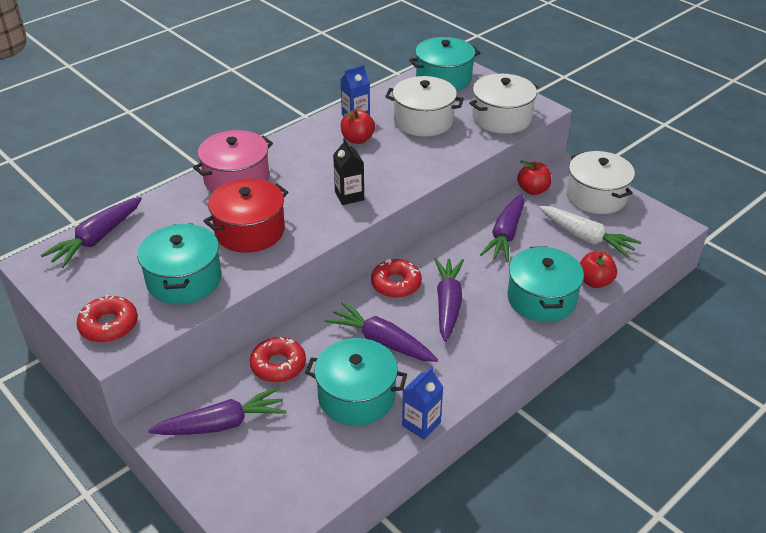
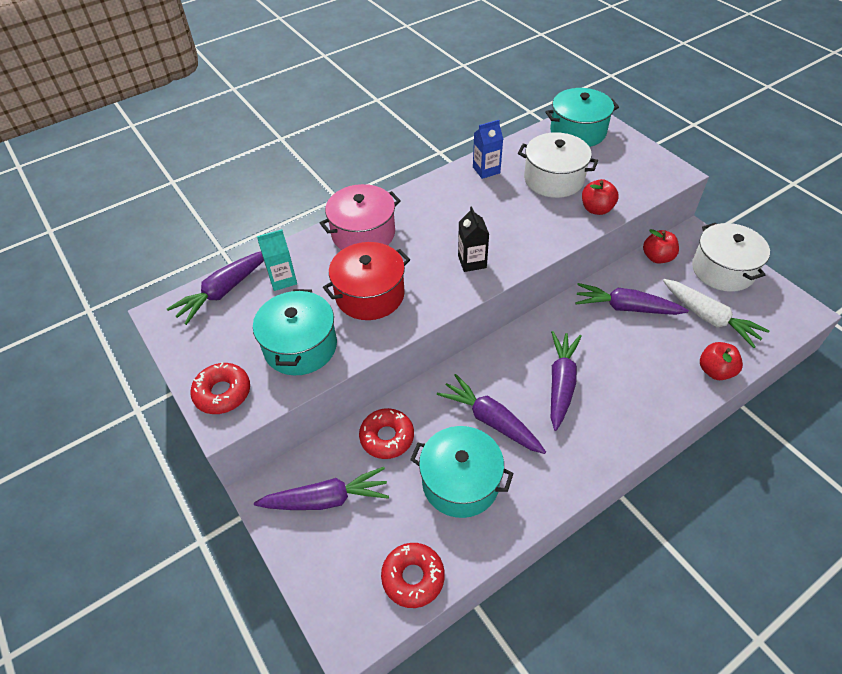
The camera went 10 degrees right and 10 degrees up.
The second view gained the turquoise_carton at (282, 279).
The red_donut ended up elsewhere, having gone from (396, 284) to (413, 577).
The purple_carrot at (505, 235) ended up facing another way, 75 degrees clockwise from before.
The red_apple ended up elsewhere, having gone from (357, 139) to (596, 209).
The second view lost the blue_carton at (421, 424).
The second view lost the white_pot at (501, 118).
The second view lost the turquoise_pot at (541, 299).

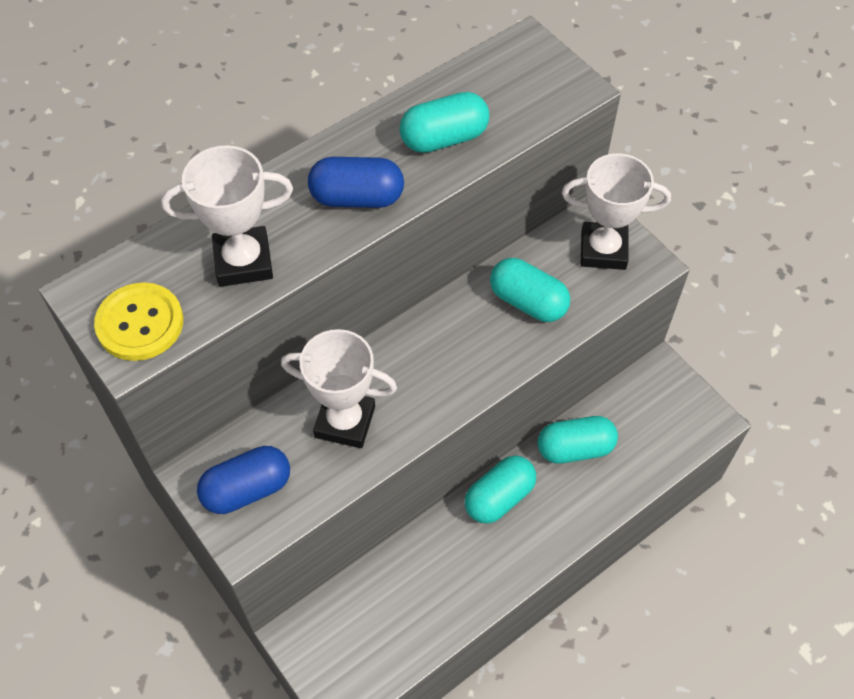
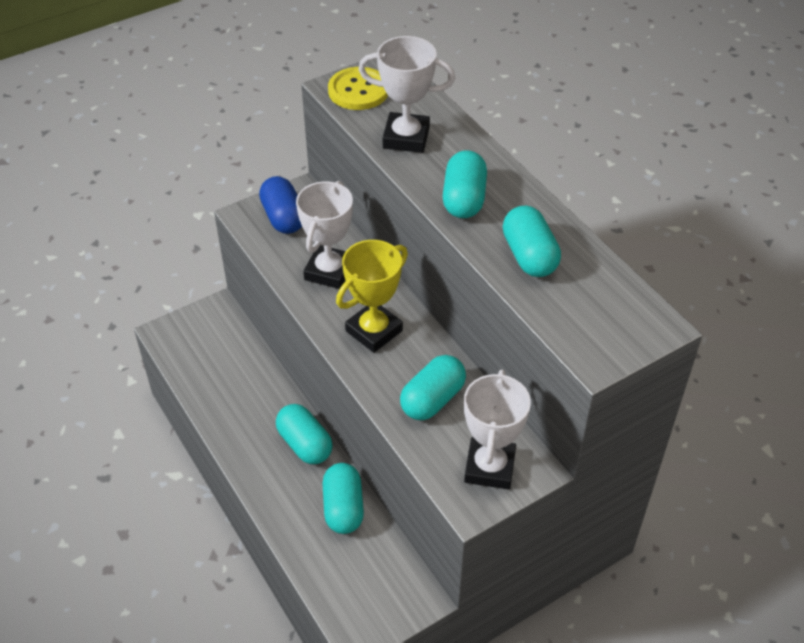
The camera went 95 degrees right and 10 degrees down.
The second view gained the yellow_trophy at (374, 331).
The white_trophy at (243, 261) ended up facing another way, 75 degrees counterclockwise from before.
What was the blue_capsule at (357, 198) turned into the turquoise_capsule at (464, 199).

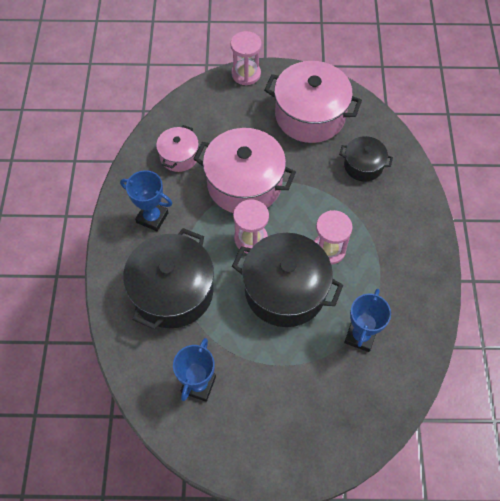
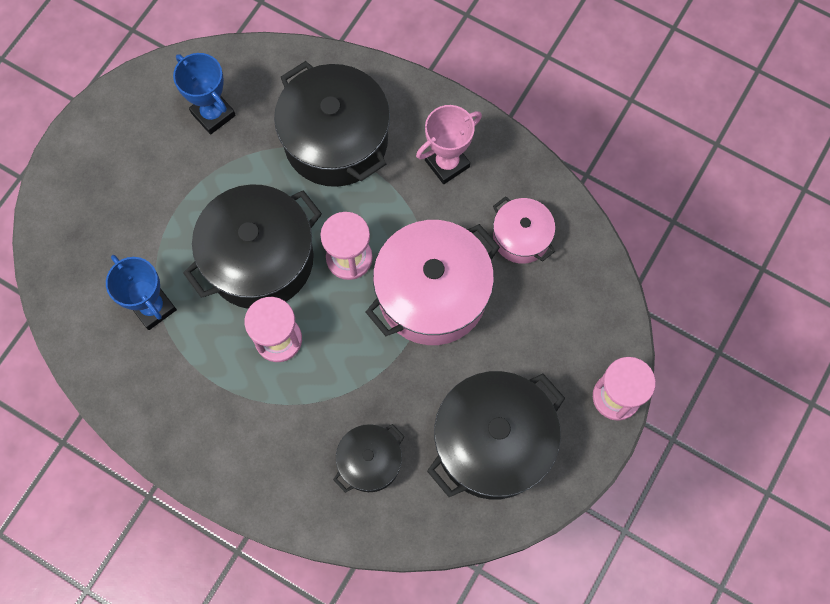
The camera went 120 degrees right and 10 degrees up.
What was the blue_trophy at (152, 217) turned into the pink_trophy at (447, 163).
What was the pink_pot at (310, 115) turned into the black_pot at (493, 442).

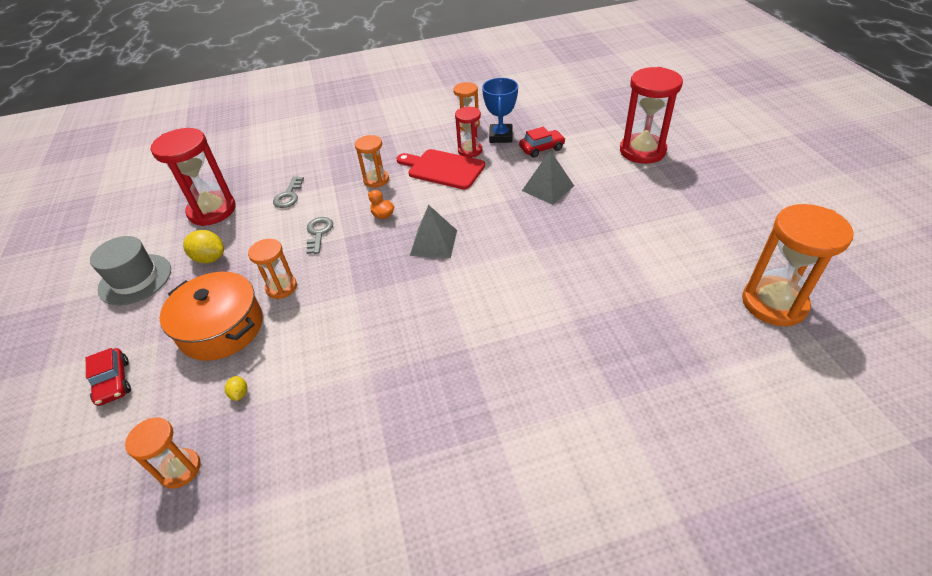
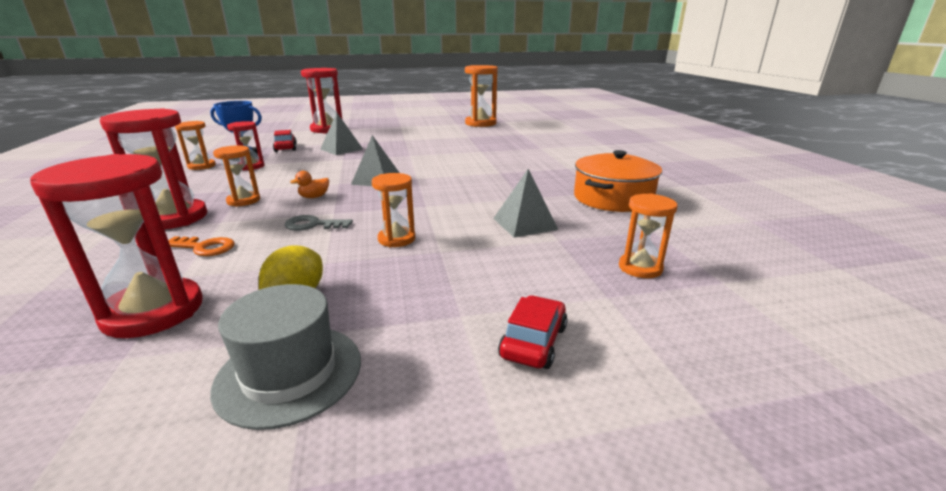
The camera went 90 degrees left and 20 degrees down.
The second view gained the red_hourglass at (174, 218).
What was the grey_key at (289, 196) turned into the orange_key at (204, 247).
The second view gained the grey_pyramid at (525, 224).
The red_car at (113, 382) ended up facing another way, 45 degrees counterclockwise from before.
The orange_pot ended up elsewhere, having gone from (221, 328) to (613, 198).
The second view lost the yellow_lemon at (239, 393).
The second view lost the red_cutting_board at (443, 169).

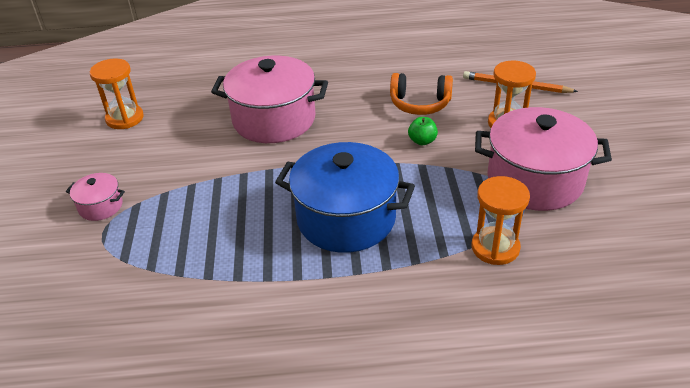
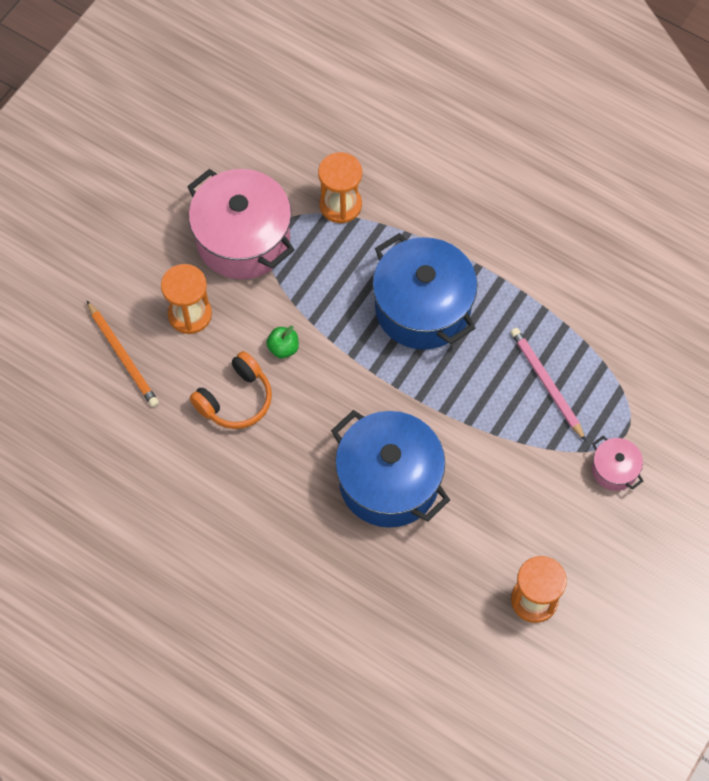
The camera went 145 degrees left and 25 degrees up.
The orange_headphones at (420, 104) ended up facing another way, 90 degrees clockwise from before.
What was the pink_pot at (274, 120) turned into the blue_pot at (389, 481).
The second view gained the pink_pencil at (546, 384).

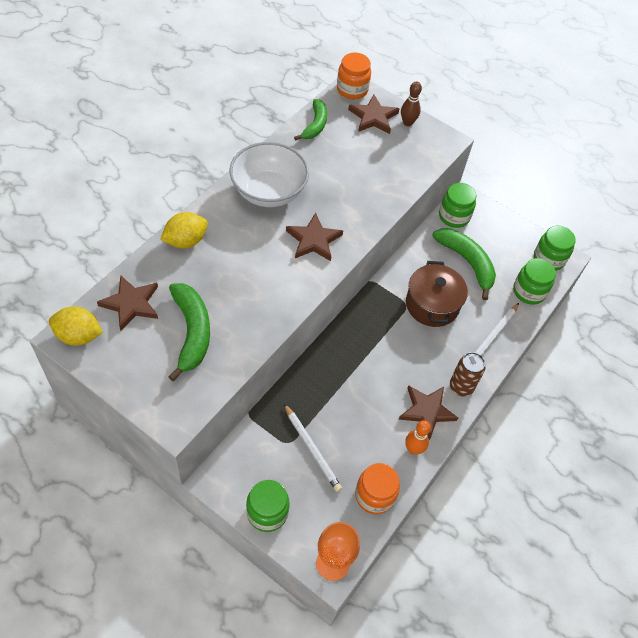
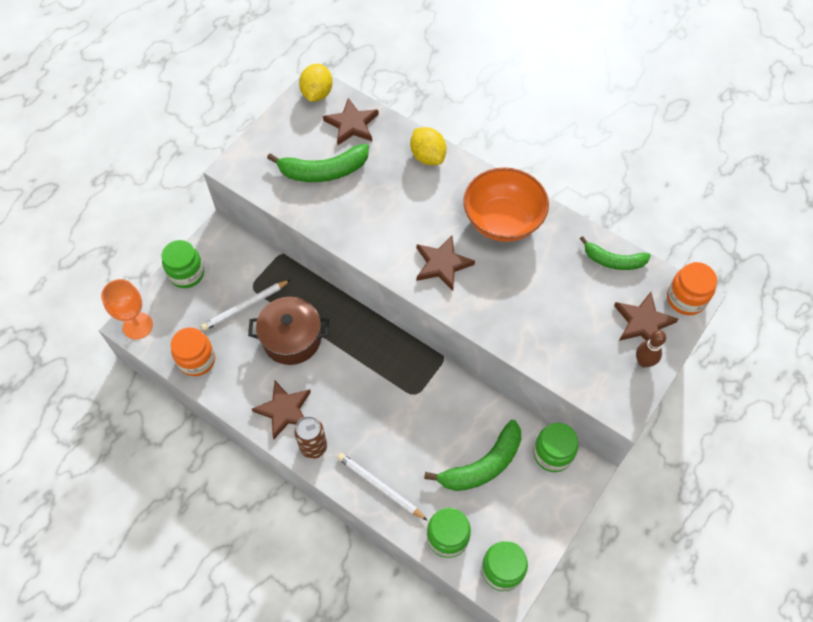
The camera went 95 degrees right and 5 degrees up.
The brown_pot ended up elsewhere, having gone from (432, 304) to (292, 339).
What was the white_bowl at (268, 191) turned into the orange_bowl at (502, 220).
The second view lost the orange_bowling_pin at (413, 449).

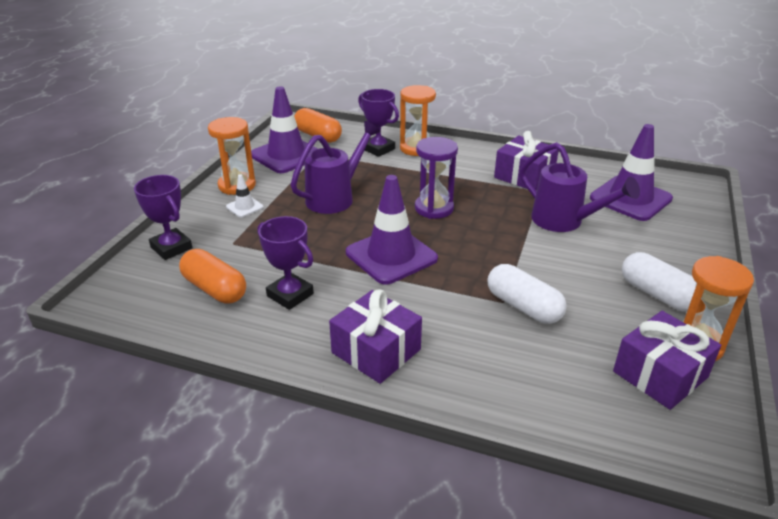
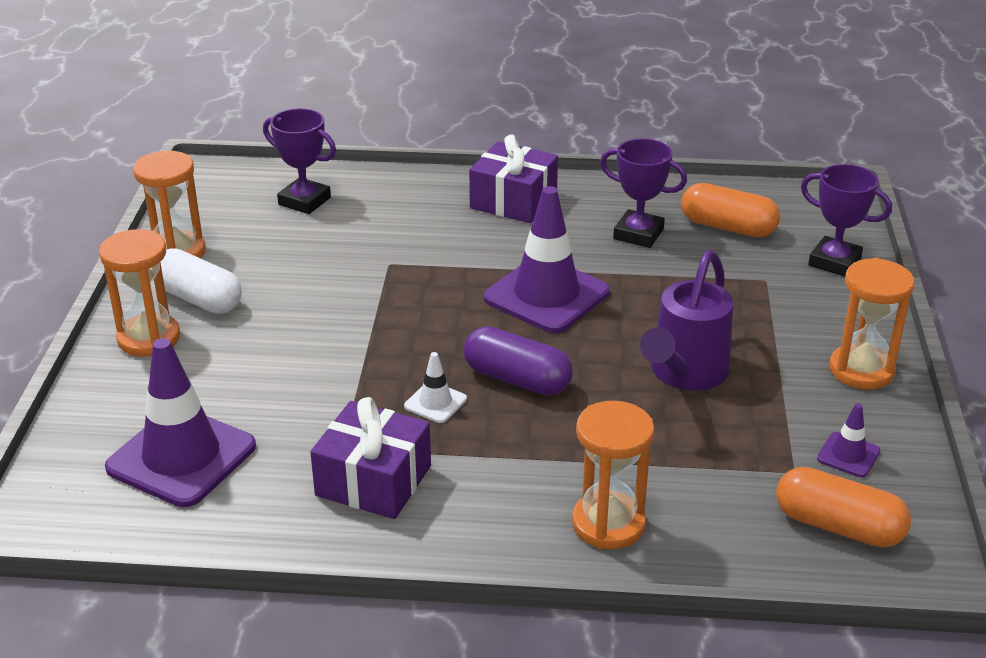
The camera went 165 degrees right and 0 degrees up.
The second view gained the orange_hourglass at (149, 338).
The purple_trophy ended up elsewhere, having gone from (378, 149) to (304, 201).
The white_traffic_cone ended up elsewhere, having gone from (244, 207) to (435, 403).
Where the purple_hourglass stood at (434, 208), the purple_capsule came to stand at (517, 379).
The size of the purple_traffic_cone at (286, 155) changed by a factor of 0.45.
The second view lost the white_capsule at (523, 306).
The second view lost the purple_watering_can at (564, 221).
The second view lost the purple_gift at (660, 374).

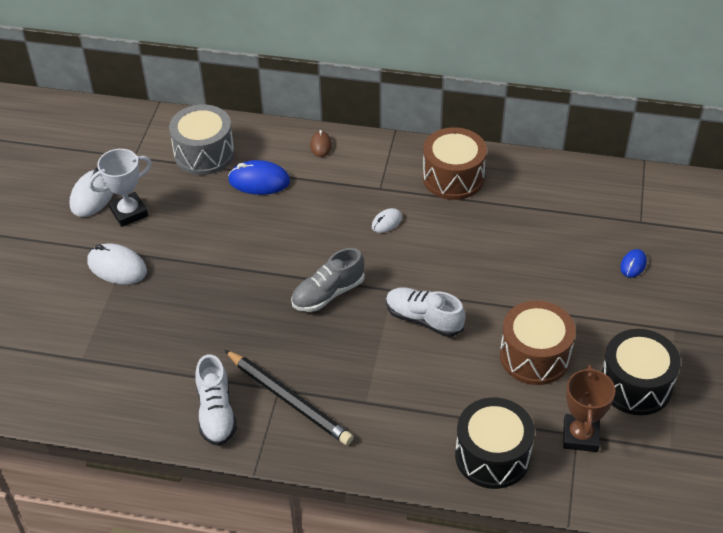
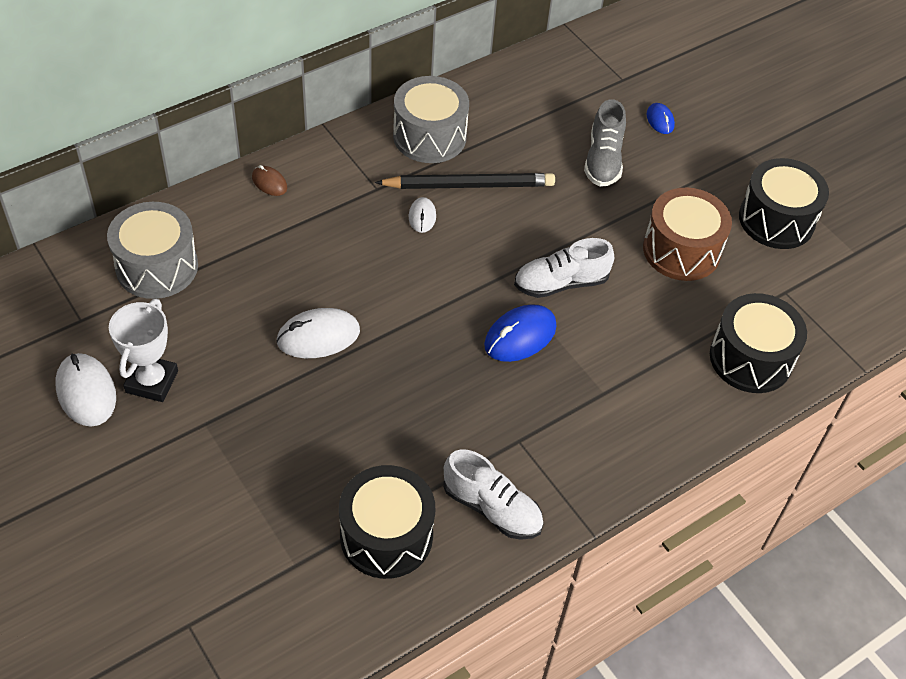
The camera went 50 degrees left and 5 degrees up.
The white_mouse ended up elsewhere, having gone from (117, 267) to (318, 336).
The second view gained the black_drum at (386, 536).
The black_pencil ended up elsewhere, having gone from (289, 400) to (469, 185).
What was the brown_drum at (453, 177) turned into the grey_drum at (429, 136).
The blue_mouse ended up elsewhere, having gone from (259, 181) to (520, 336).
The grey_shoe ended up elsewhere, having gone from (328, 293) to (603, 160).
The second view lost the brown_trophy at (580, 436).

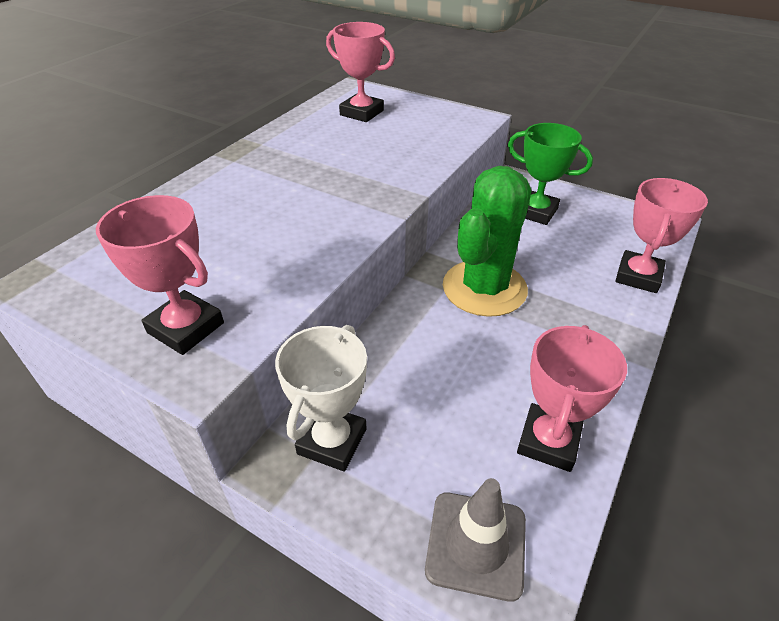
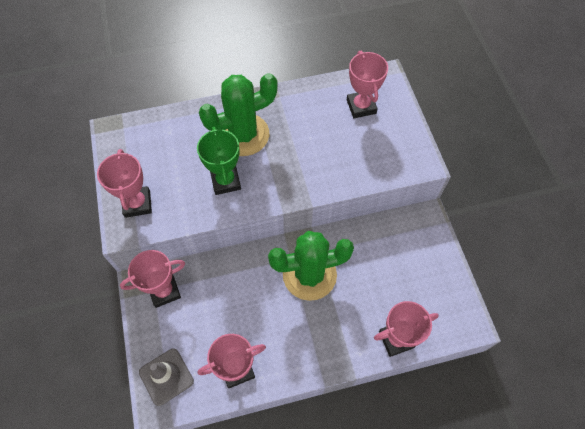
The camera went 45 degrees right and 20 degrees up.
What was the white_trophy at (332, 441) turned into the pink_trophy at (164, 291).
The green_trophy ended up elsewhere, having gone from (536, 212) to (225, 181).
The second view gained the green_cactus at (243, 135).

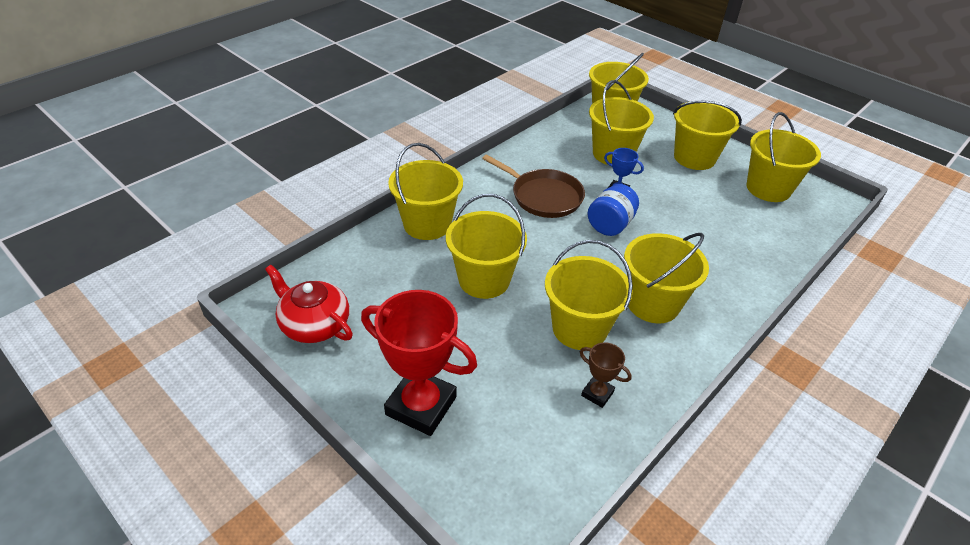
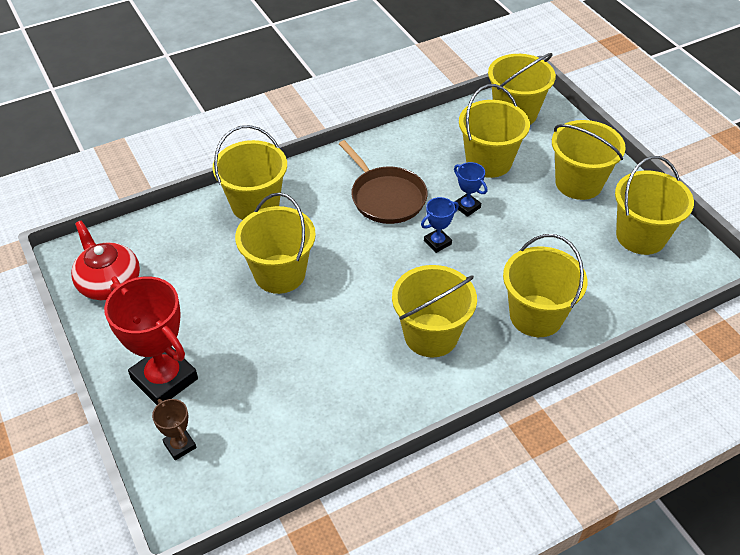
The camera went 20 degrees right and 5 degrees up.
The brown_trophy ended up elsewhere, having gone from (597, 393) to (180, 445).
Where the blue_jar stood at (610, 225), the blue_trophy came to stand at (437, 242).
The yellow_bucket ended up elsewhere, having gone from (579, 328) to (536, 316).

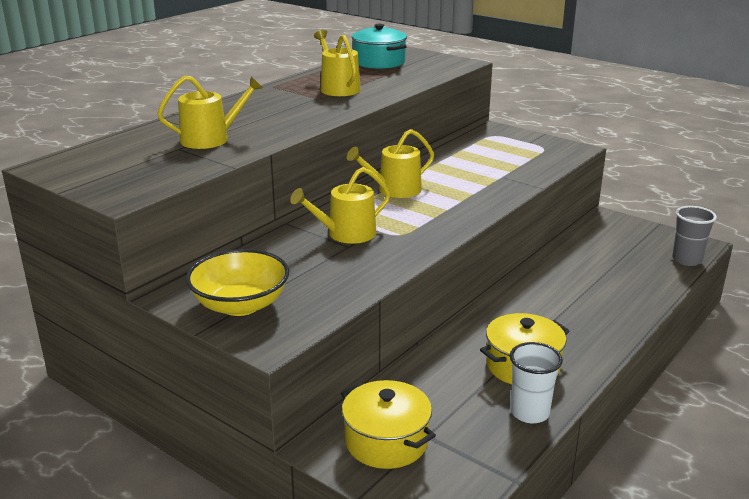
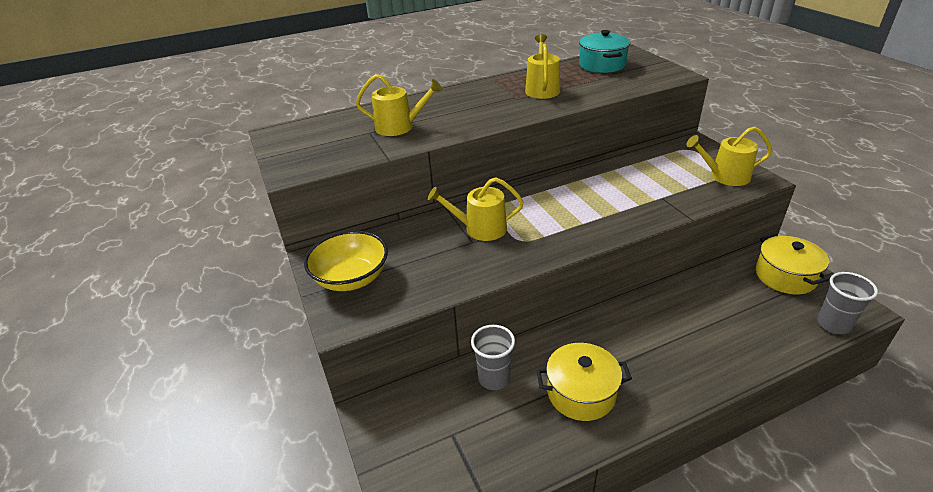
The camera went 30 degrees right and 10 degrees up.
The second view gained the grey_cup at (494, 378).
The yellow_watering_can ended up elsewhere, having gone from (394, 190) to (724, 176).
The yellow_pot ended up elsewhere, having gone from (386, 441) to (785, 276).
The second view lost the white_cup at (530, 413).

